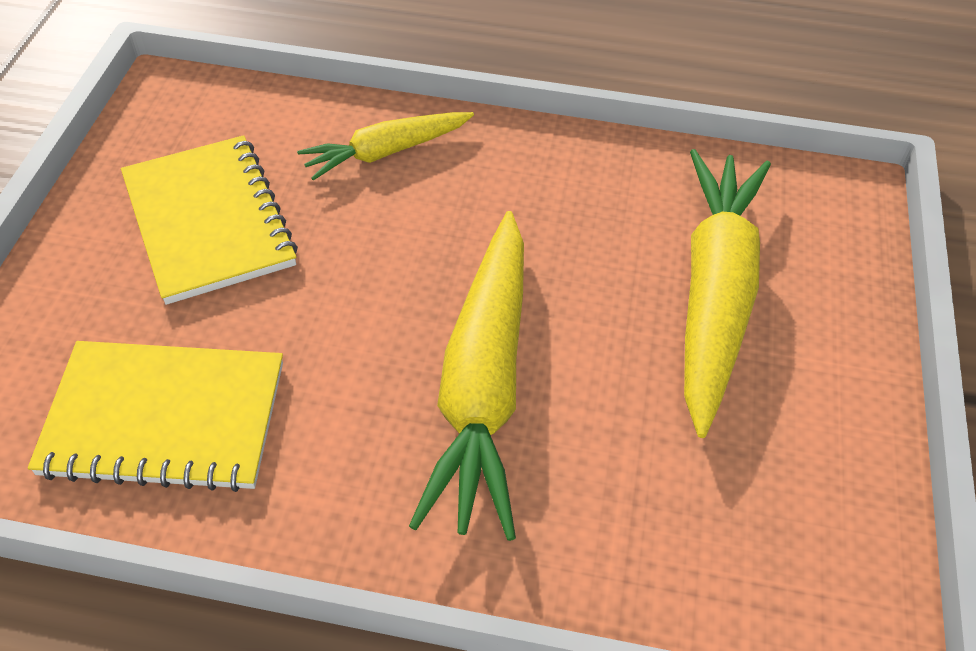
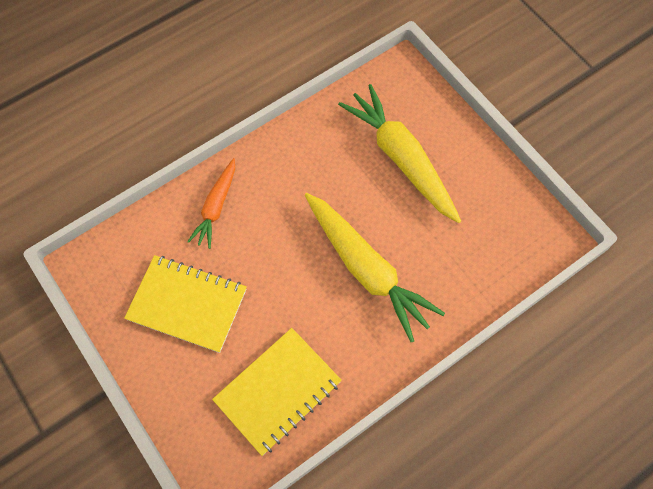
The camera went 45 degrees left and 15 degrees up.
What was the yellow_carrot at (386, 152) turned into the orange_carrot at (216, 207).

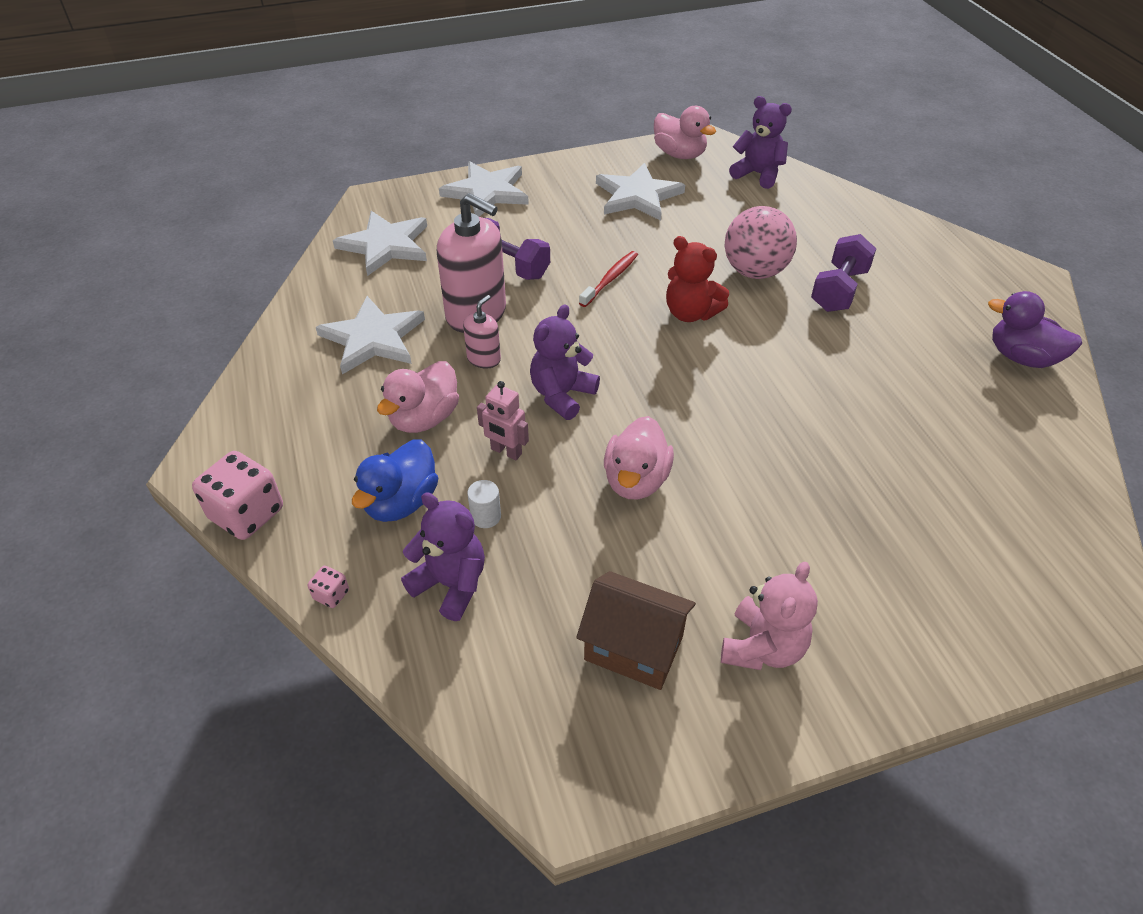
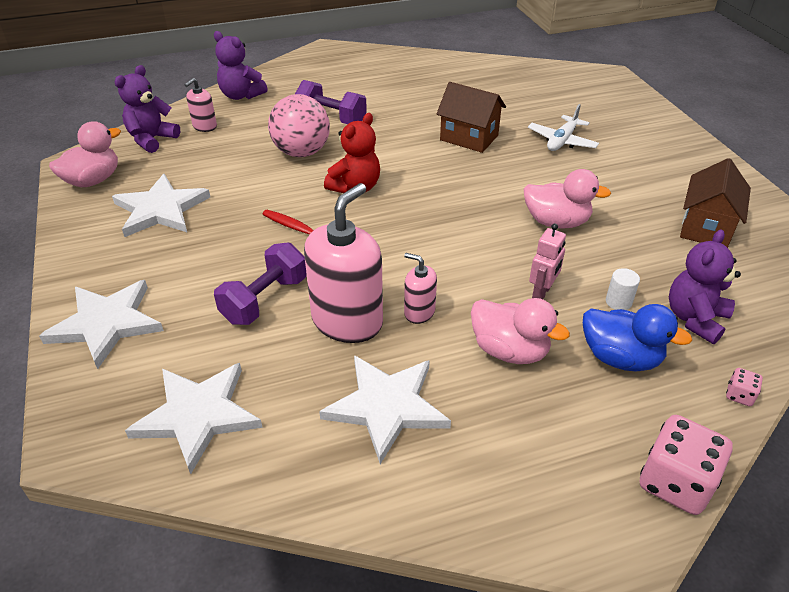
The camera went 90 degrees left and 5 degrees down.
The second view gained the pink_soap_dispenser at (204, 126).
The purple_teddy_bear ended up elsewhere, having gone from (562, 395) to (241, 95).
The second view gained the brown_house at (469, 138).
The second view gained the white_plane at (562, 141).
The second view lost the pink_teddy_bear at (762, 647).
The second view lost the purple_duck at (1021, 357).

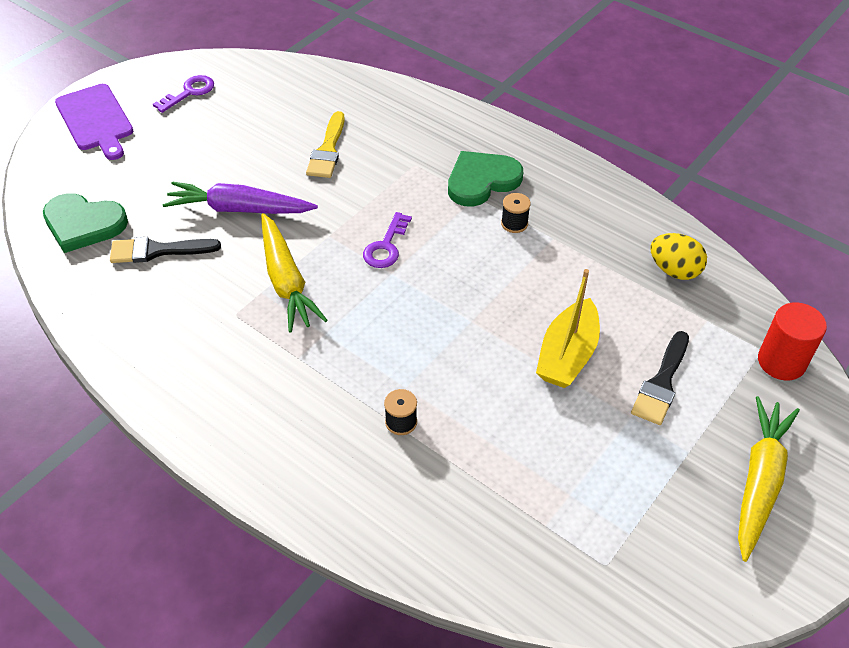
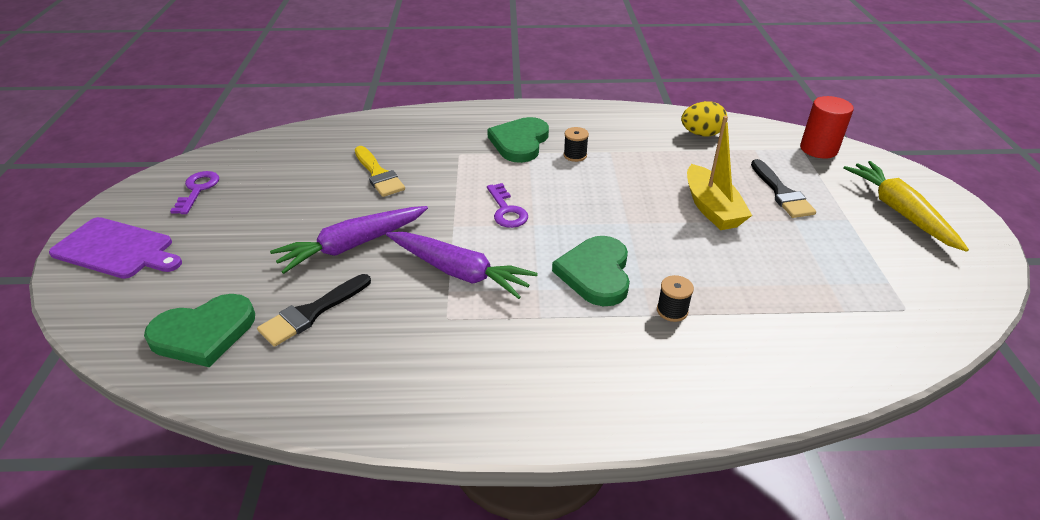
The camera went 40 degrees left and 10 degrees down.
What was the yellow_carrot at (286, 281) turned into the purple_carrot at (459, 272).
The second view gained the green_heart at (596, 273).

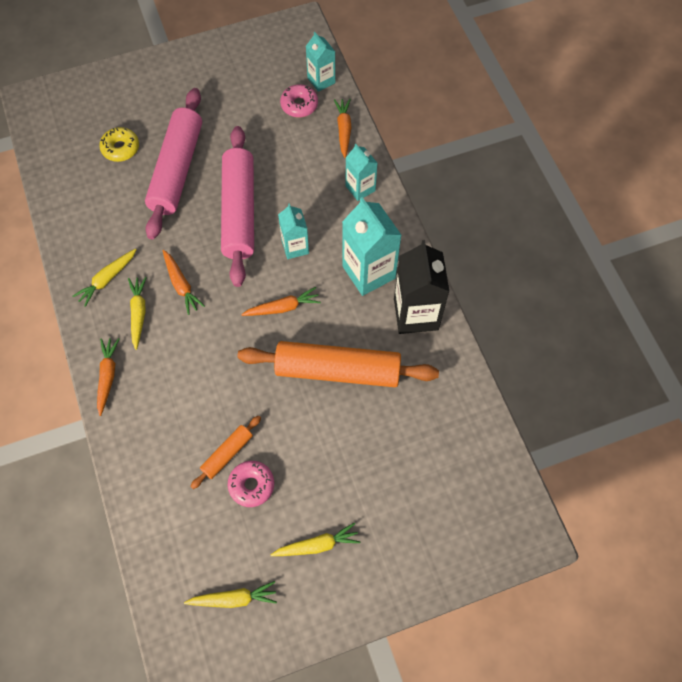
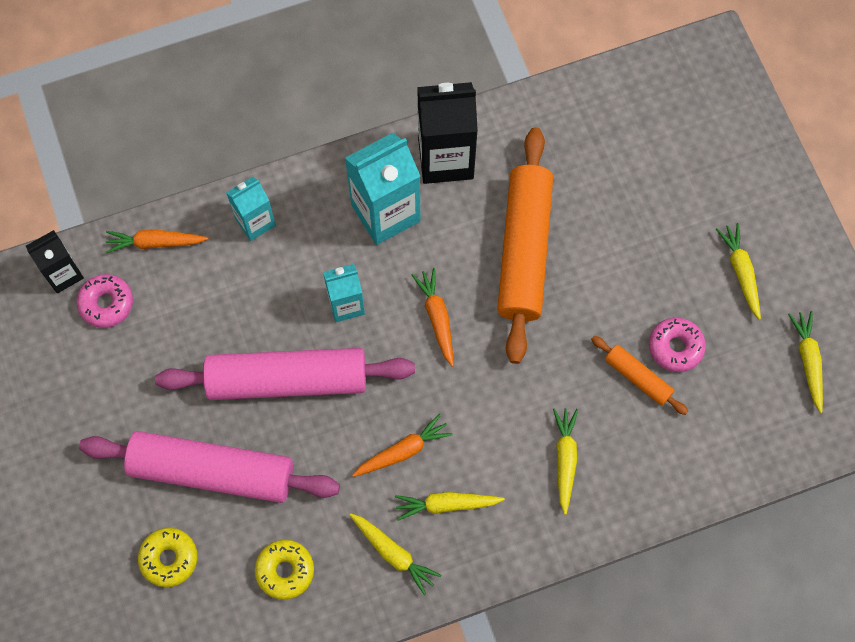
The camera went 90 degrees left and 5 degrees up.
What was the turquoise_carton at (321, 80) turned into the black_carton at (63, 274).
The second view gained the yellow_donut at (285, 570).
The second view gained the yellow_carrot at (565, 459).
The second view lost the orange_carrot at (107, 376).

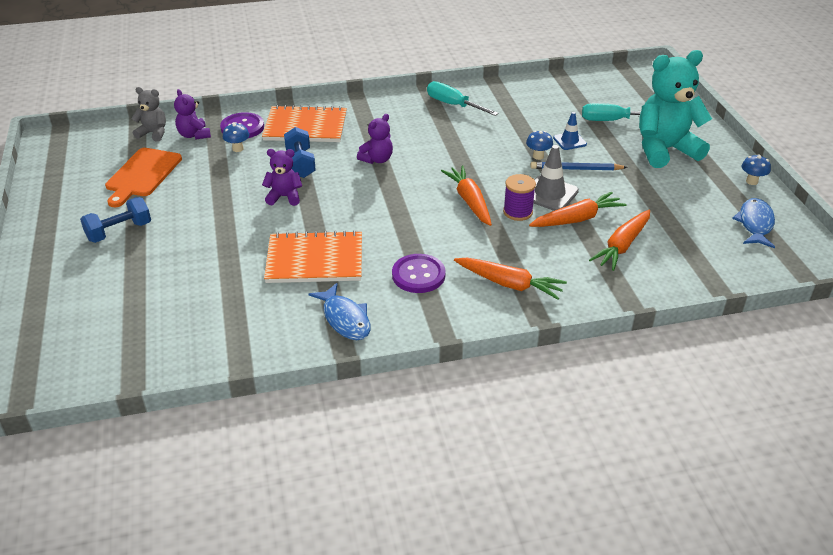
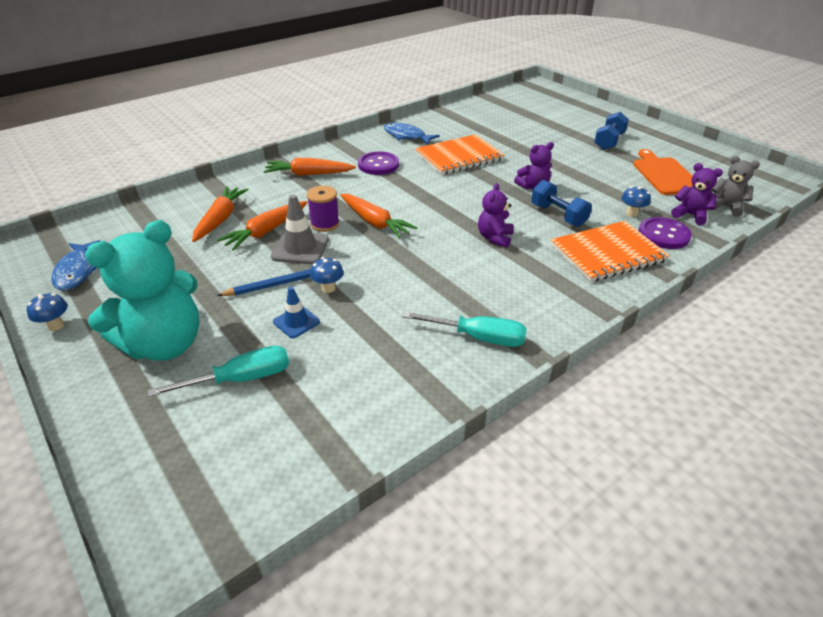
The camera went 155 degrees right and 0 degrees up.
The grey_teddy_bear at (153, 133) ended up facing another way, 135 degrees counterclockwise from before.

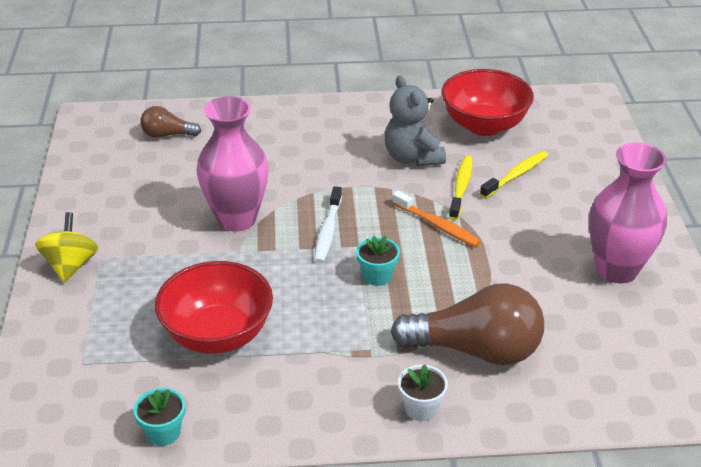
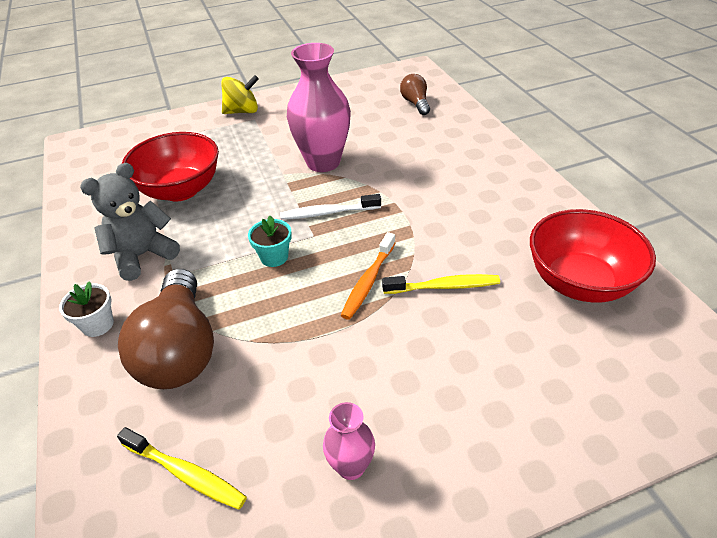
The camera went 75 degrees right and 5 degrees up.
The grey_teddy_bear ended up elsewhere, having gone from (412, 157) to (142, 255).
The yellow_toothbrush ended up elsewhere, having gone from (516, 175) to (186, 473).
The size of the pink_vase at (617, 269) changed by a factor of 0.49.
The second view lost the turquoise_flower_pot at (163, 433).

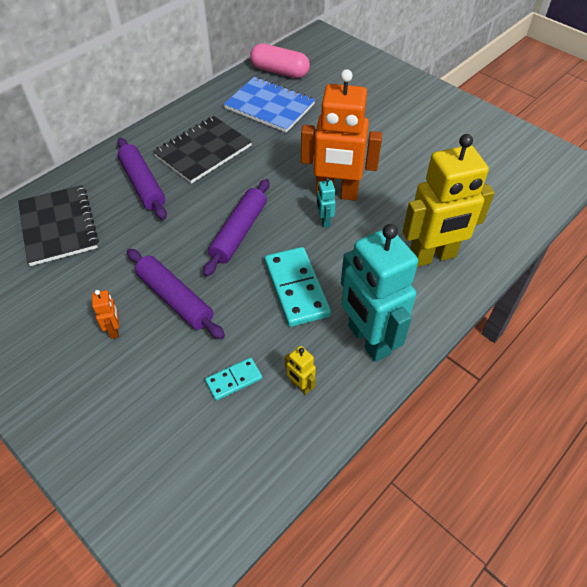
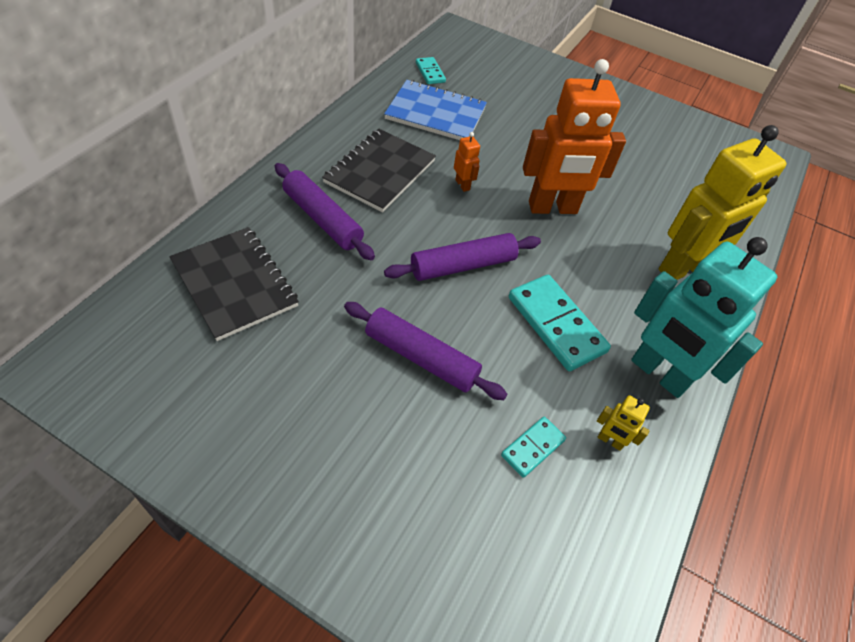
The camera went 20 degrees left and 0 degrees up.
The purple_rolling_pin at (239, 232) ended up facing another way, 60 degrees clockwise from before.
Where the pink_capsule stood at (280, 71), the turquoise_domino came to stand at (430, 72).
The orange_robot ended up elsewhere, having gone from (114, 330) to (462, 185).
The second view lost the turquoise_robot at (324, 221).

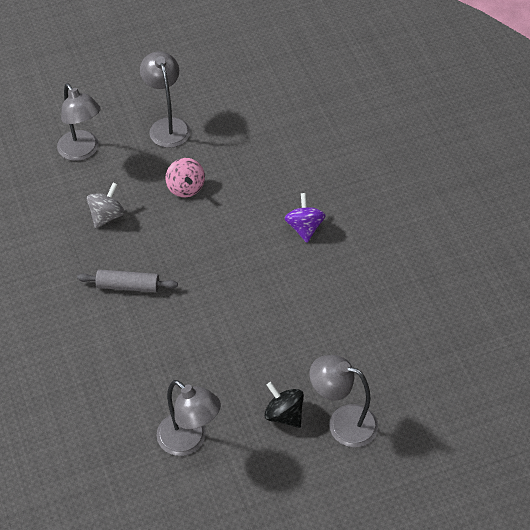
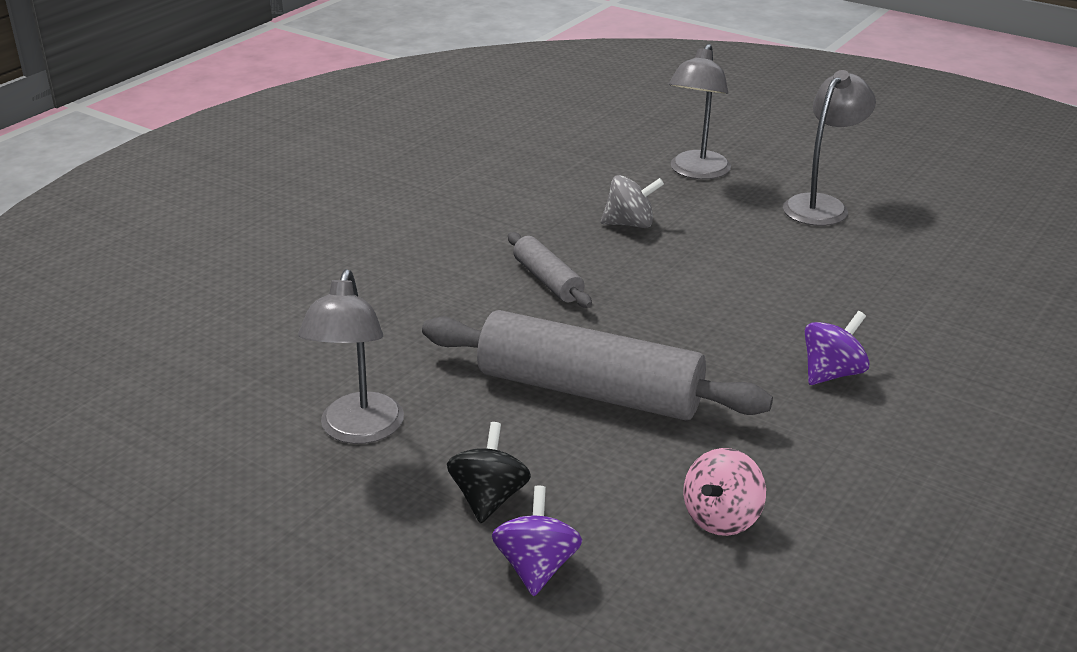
The camera went 55 degrees right and 20 degrees down.
The second view gained the grey_rolling_pin at (589, 391).
Where the grey_lamp stood at (342, 422), the purple_spinning_top came to stand at (537, 567).
The pink_spinning_top ended up elsewhere, having gone from (185, 188) to (722, 518).

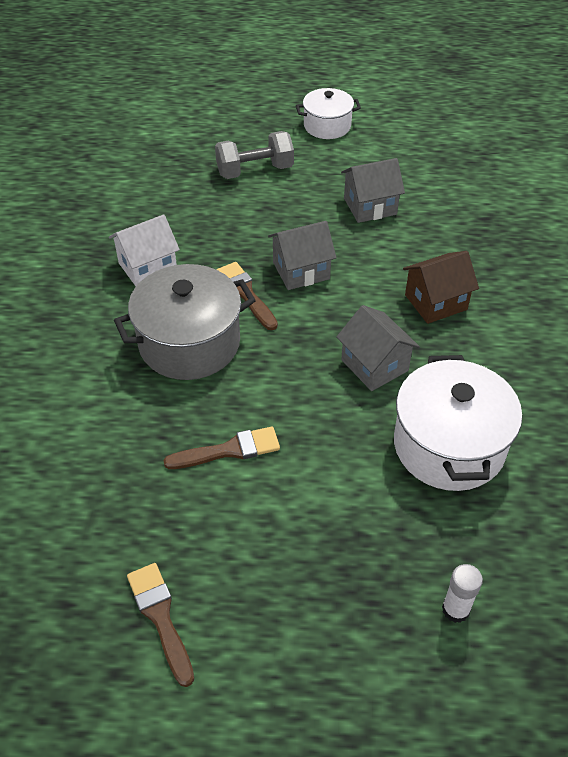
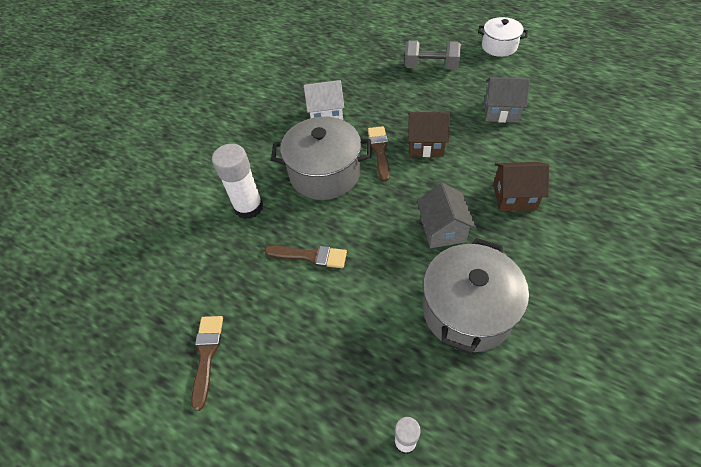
The camera went 30 degrees right and 5 degrees up.
The second view gained the white_glue_stick at (248, 207).
What was the grey_house at (301, 271) turned into the brown_house at (426, 145).
What was the white_pot at (449, 445) turned into the grey_pot at (467, 310).

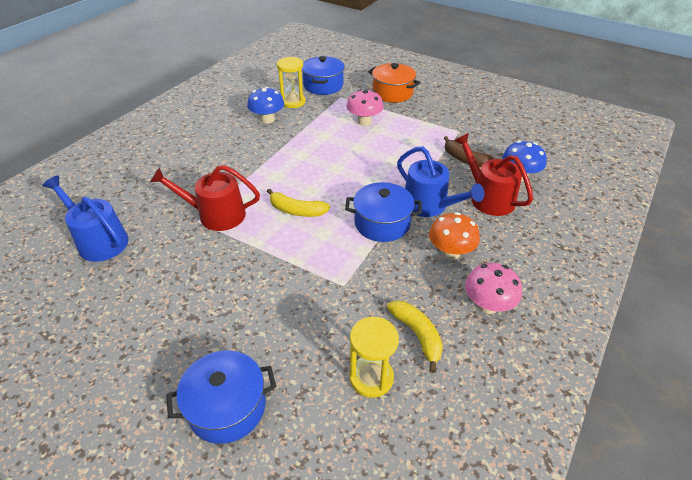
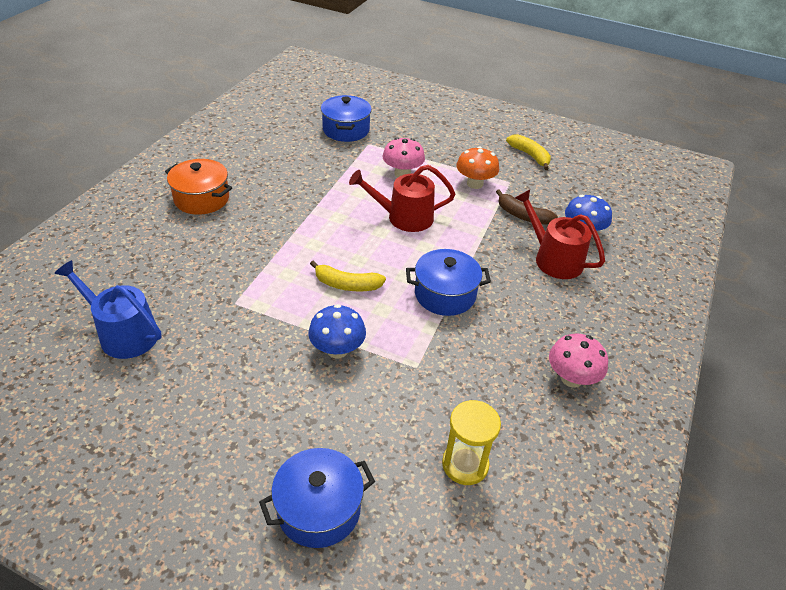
The camera went 10 degrees left and 0 degrees up.
The orange_pot ended up elsewhere, having gone from (392, 93) to (202, 199).
The blue_mushroom ended up elsewhere, having gone from (267, 119) to (337, 350).
The red_watering_can ended up elsewhere, having gone from (216, 215) to (404, 217).
The orange_mushroom ended up elsewhere, having gone from (450, 252) to (475, 184).
The yellow_banana ended up elsewhere, having gone from (417, 335) to (530, 155).
The second view lost the yellow_hourglass at (293, 102).
The second view lost the blue_watering_can at (429, 205).

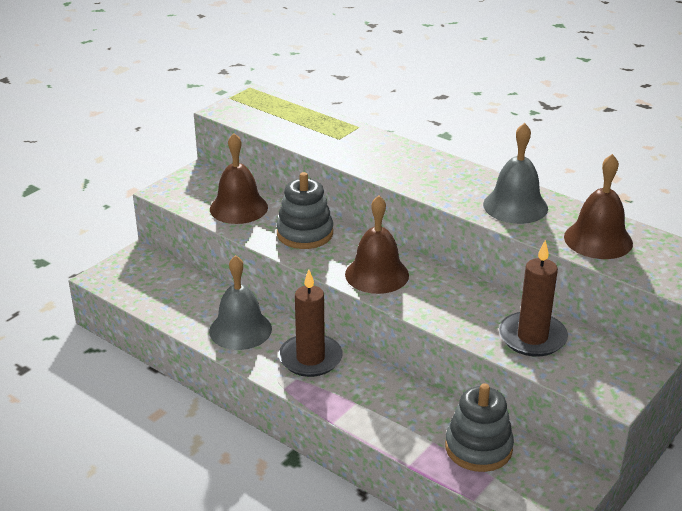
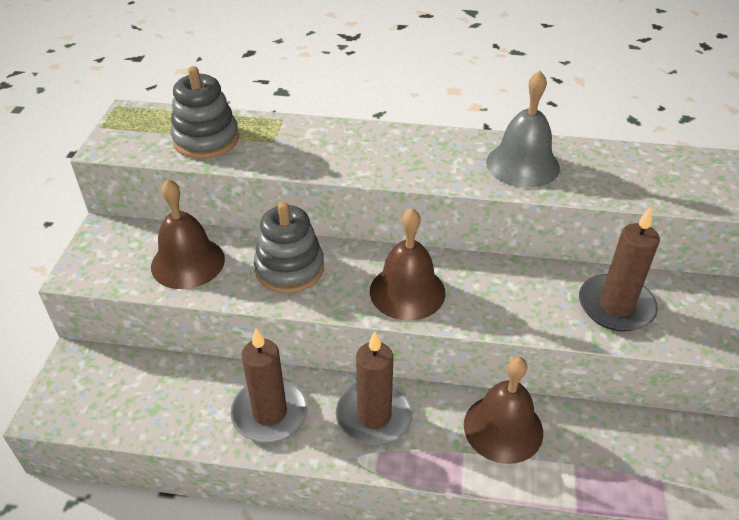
The camera went 30 degrees left and 10 degrees up.
The grey_stacking_toy ended up elsewhere, having gone from (478, 448) to (206, 140).
Where the grey_bell stood at (240, 330), the brown_candle came to stand at (270, 413).
The brown_bell ended up elsewhere, having gone from (598, 240) to (503, 428).

